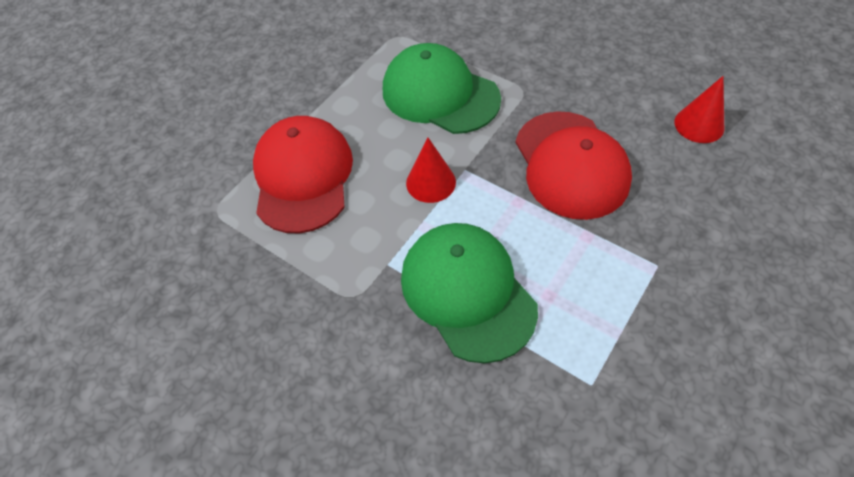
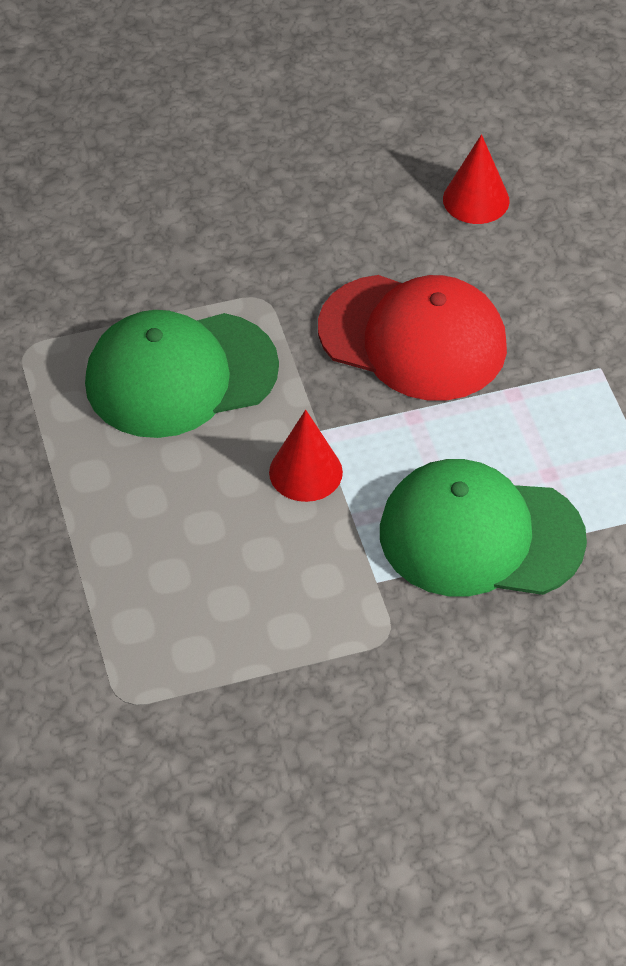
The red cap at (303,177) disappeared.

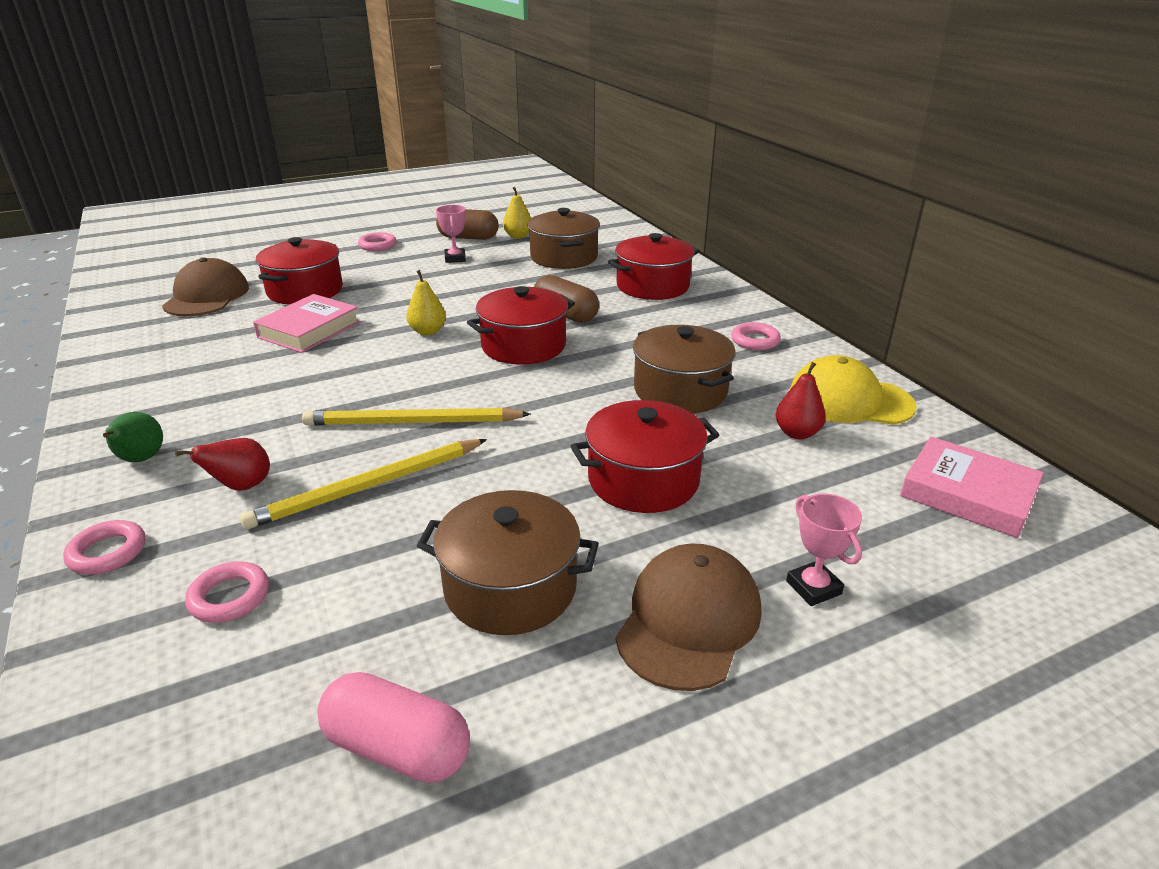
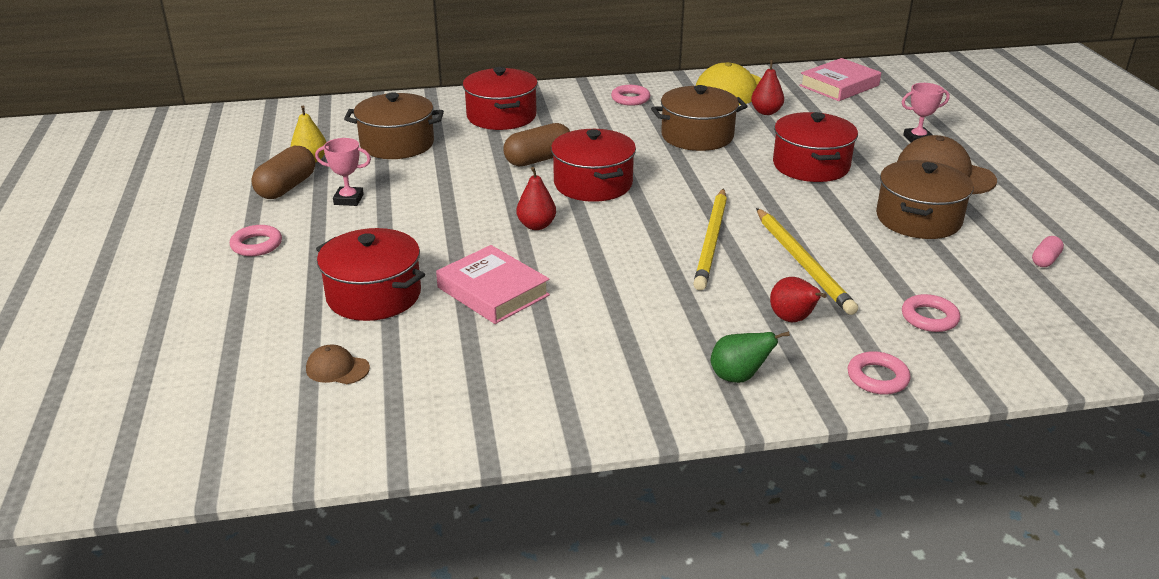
The bright yellow toy pear at (428,331) became the red toy pear at (536,226).
The russet cap at (206,296) changed to 0.49 times the size.
The rose-pink capsule at (397,748) changed to 0.53 times the size.

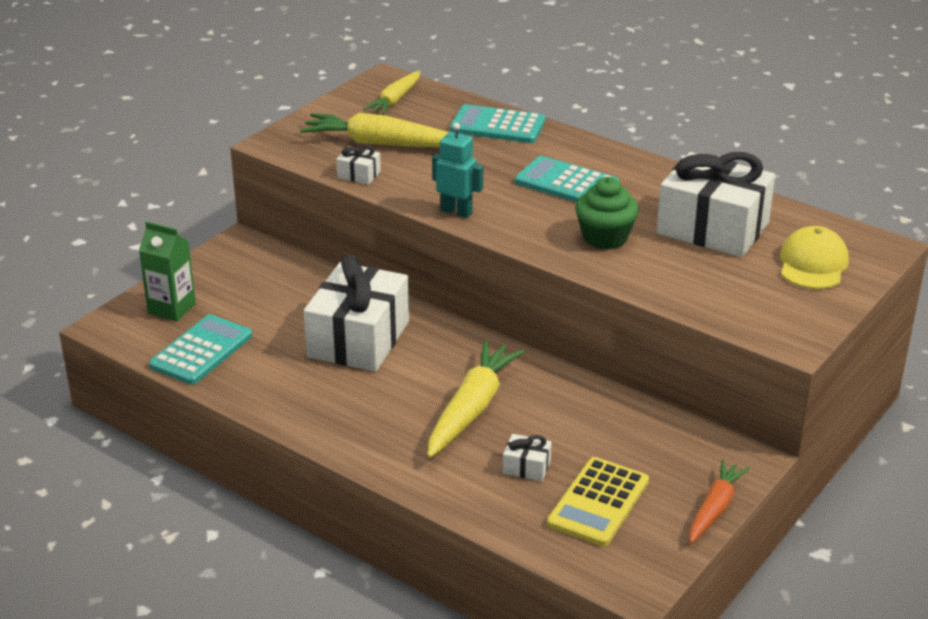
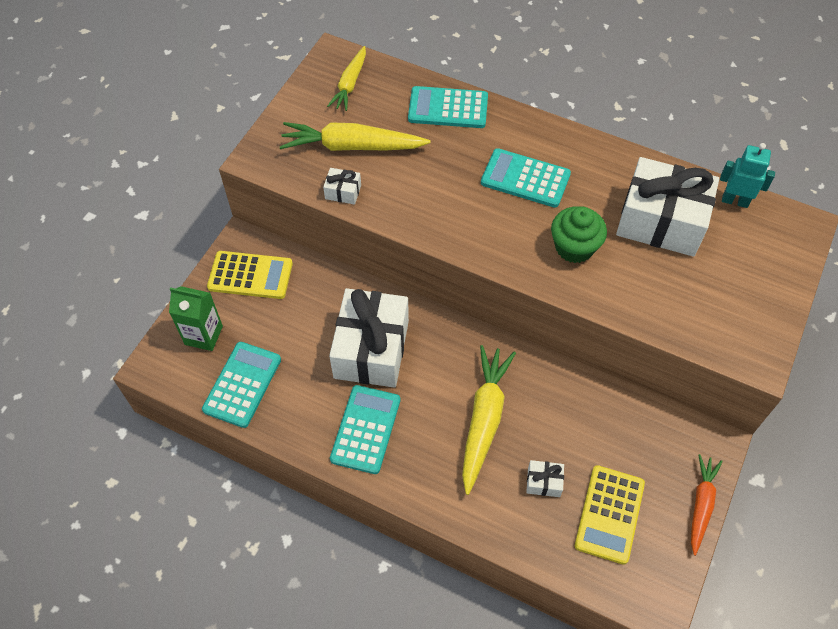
The bright yellow cap at (813,264) disappeared.
The bright yellow adding machine at (250,275) appeared.
The turquoise adding machine at (365,429) appeared.
The turquoise toy robot moved from (456,211) to (735,201).

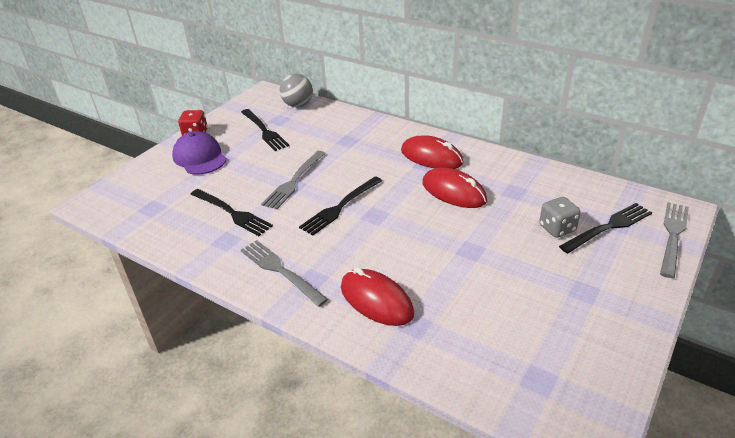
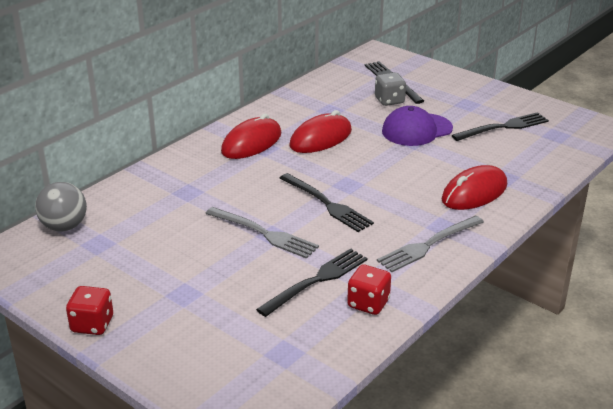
The grey table fork at (673,235) disappeared.
The red dice at (368,303) appeared.
The violet cap moved from (200,157) to (416,130).
The black table fork moved from (264,131) to (504,127).

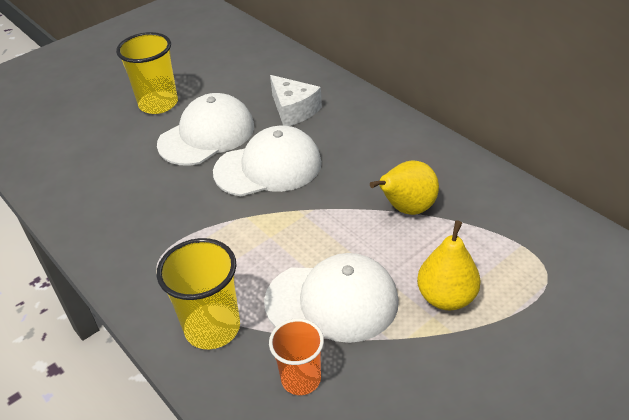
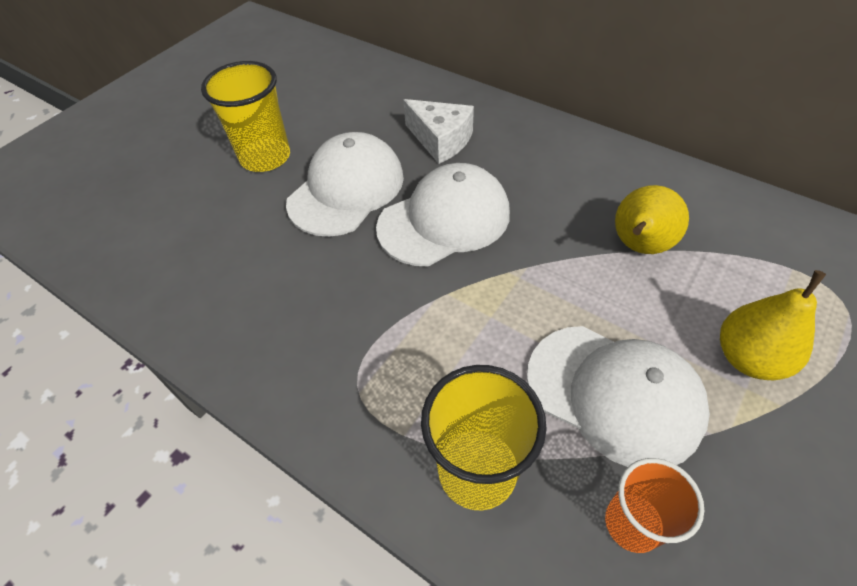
The white cap at (332,301) turned 45 degrees clockwise.

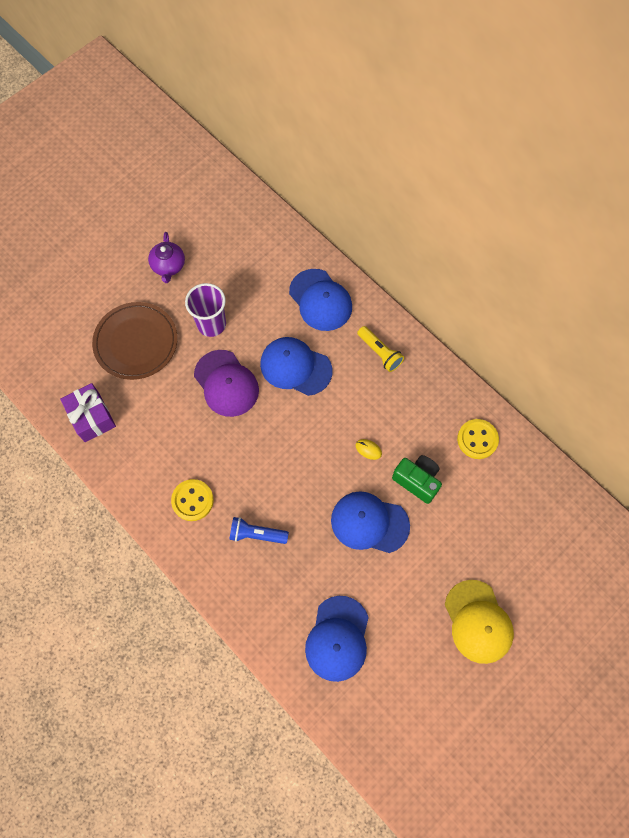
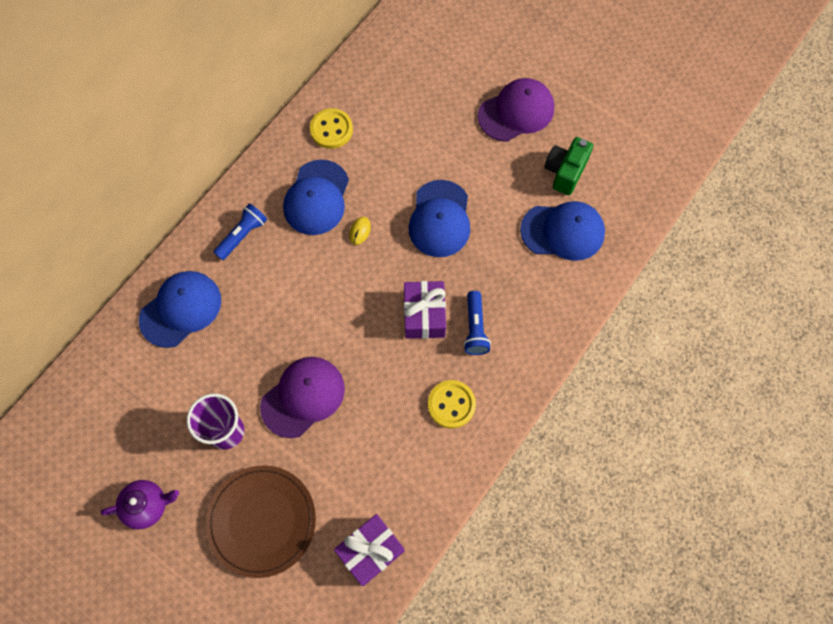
The violet gift at (424,315) appeared.
The cobalt cap moved from (295,367) to (316,198).
The emerald compact camera moved from (417,481) to (565,172).
The bright yellow pocket torch at (380,352) became the cobalt pocket torch at (242,235).
The bright yellow cap at (478,621) became the violet cap at (516,112).

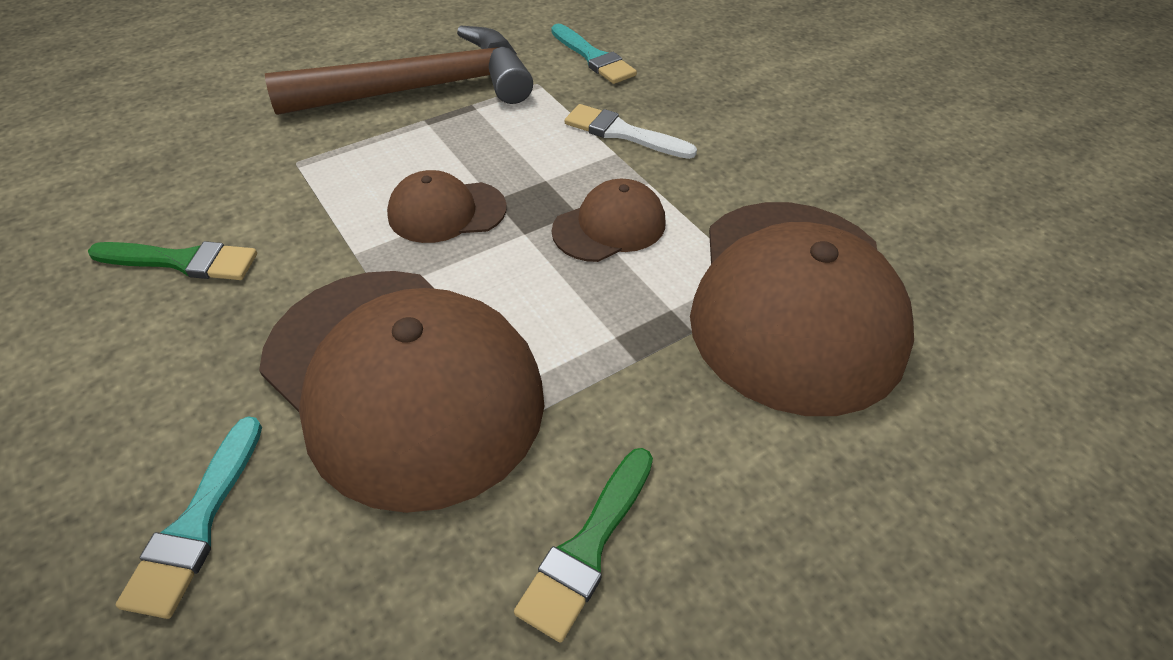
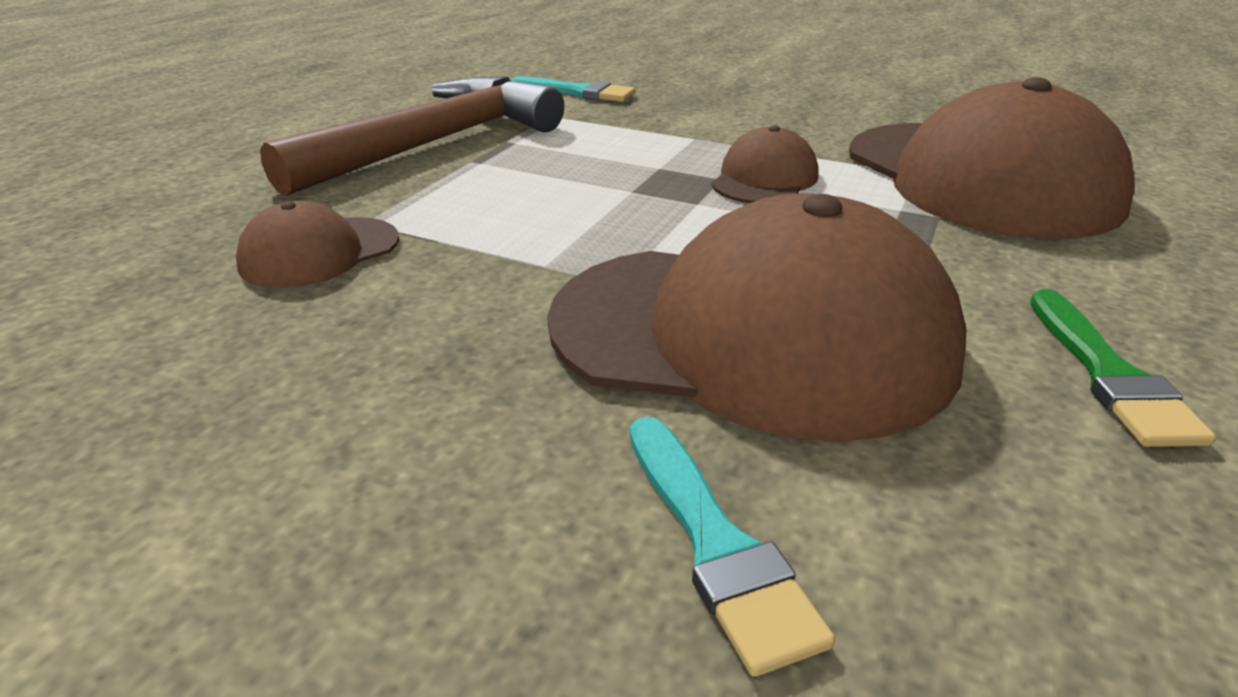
The emerald paintbrush at (183,261) disappeared.
The white paintbrush at (622,133) disappeared.
The russet cap moved from (446,211) to (320,252).

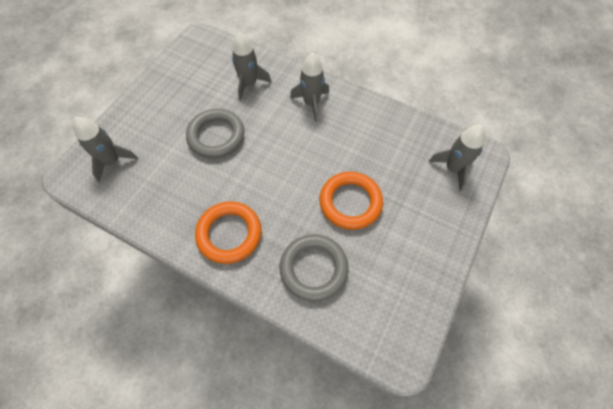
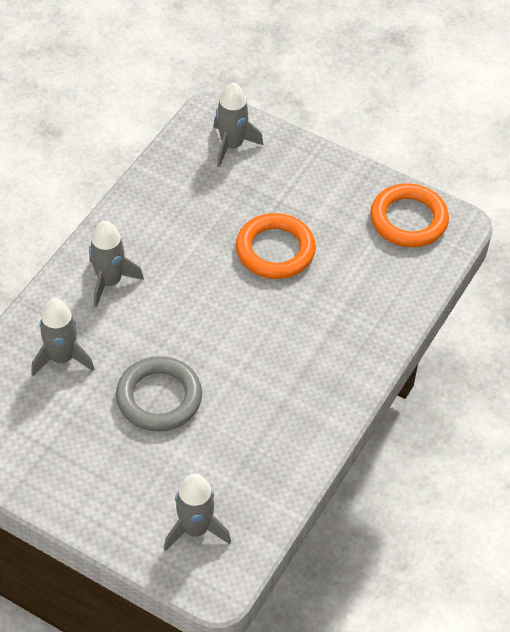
The grey torus at (313,268) disappeared.
The bright orange torus moved from (229,234) to (408,220).

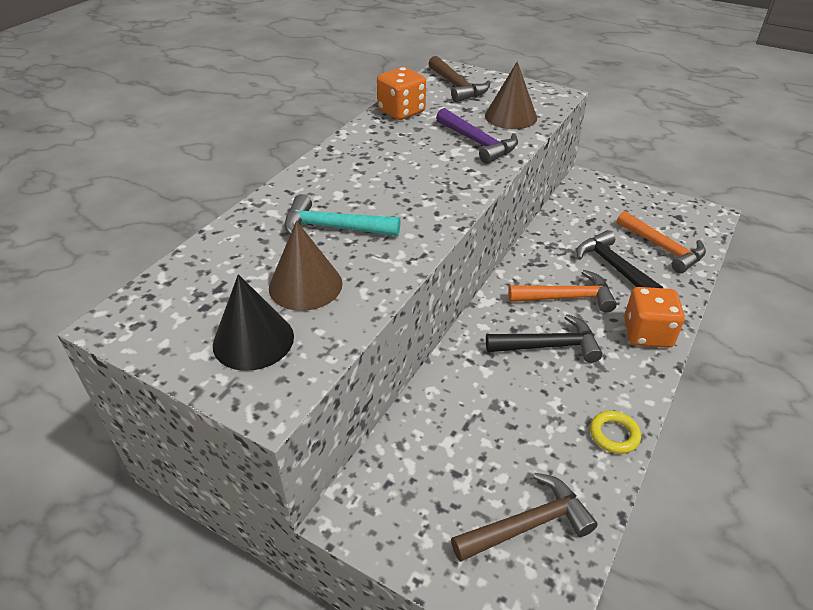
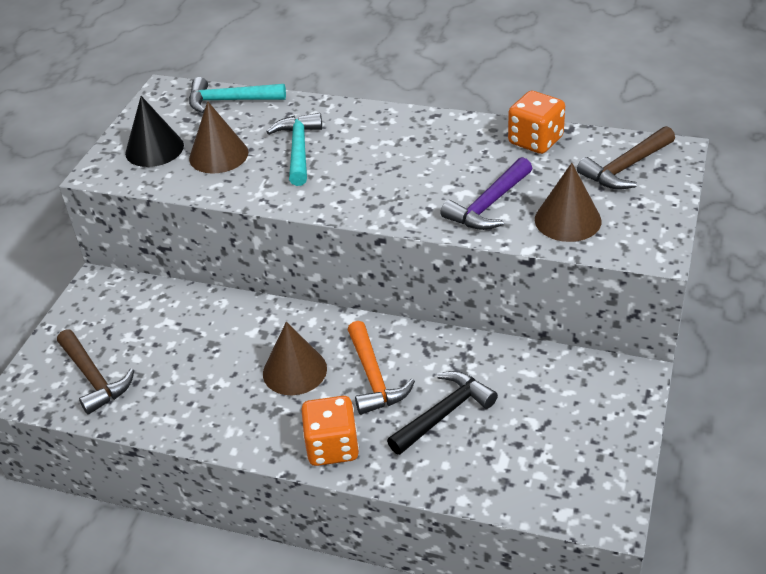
The bright yellow torus at (614,435) disappeared.
The bright orange claw hammer at (663,248) disappeared.
The turquoise claw hammer at (230,101) appeared.
The black claw hammer at (549,346) was replaced by the russet cone shape at (294,371).

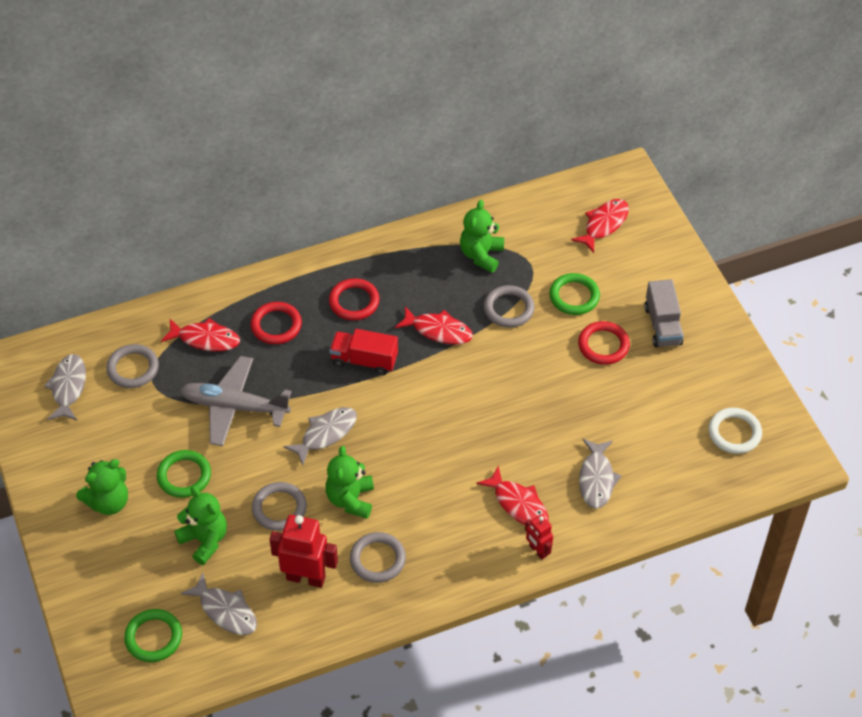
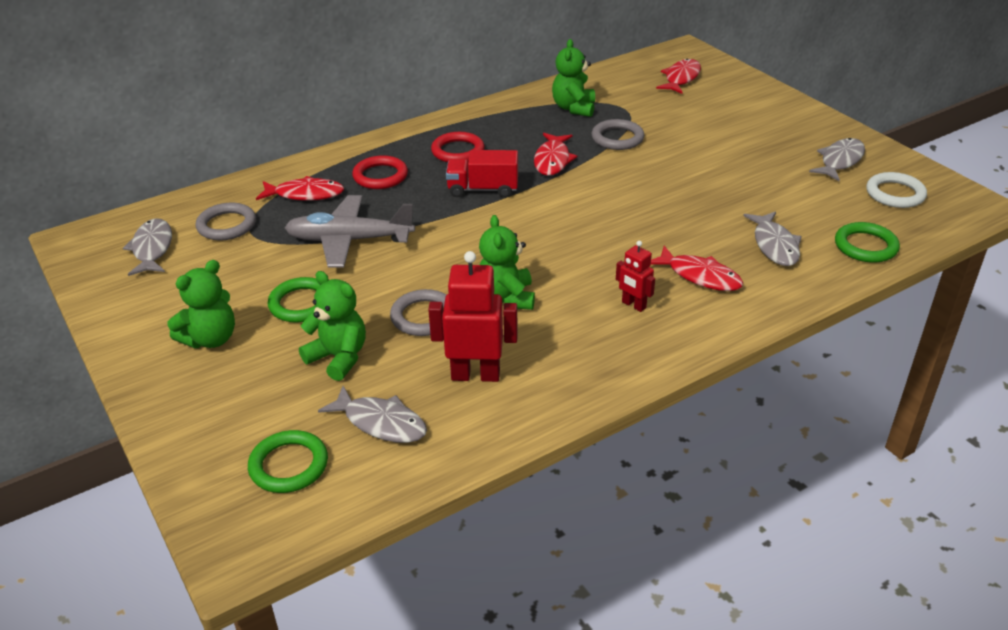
The grey torus at (377,559) disappeared.
The red torus at (603,345) disappeared.
The grey truck at (662,325) disappeared.
The grey toy fish moved from (325,434) to (840,161).
The red toy robot moved from (537,551) to (633,305).
The emerald torus moved from (574,296) to (865,246).
The red toy fish at (438,330) turned 90 degrees clockwise.

